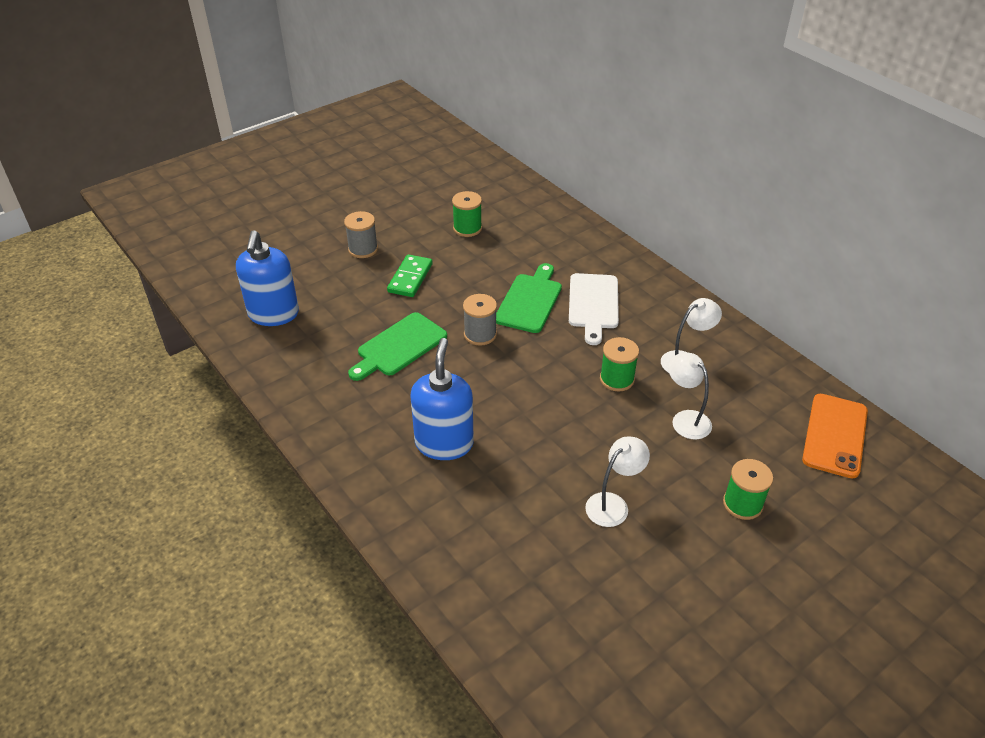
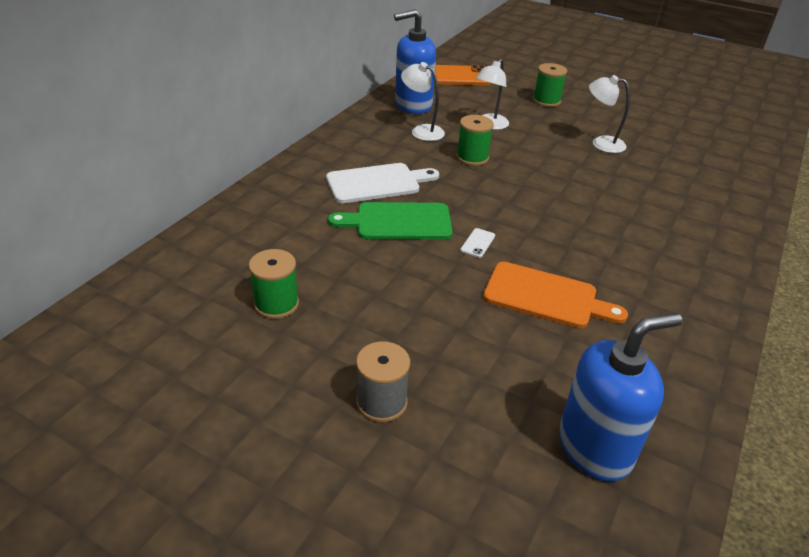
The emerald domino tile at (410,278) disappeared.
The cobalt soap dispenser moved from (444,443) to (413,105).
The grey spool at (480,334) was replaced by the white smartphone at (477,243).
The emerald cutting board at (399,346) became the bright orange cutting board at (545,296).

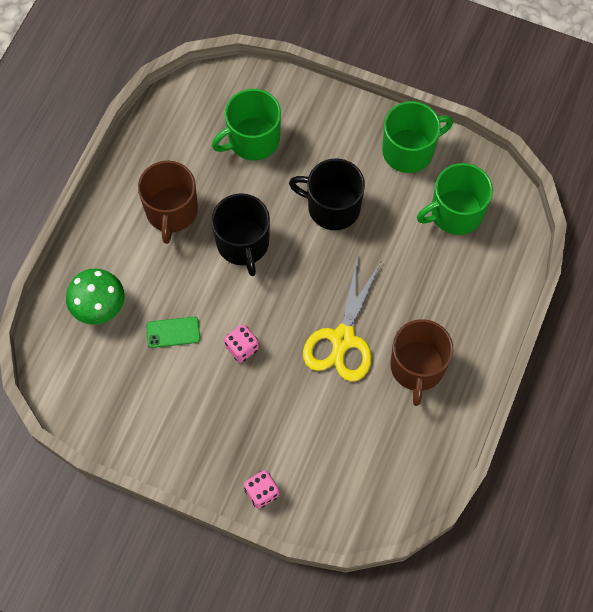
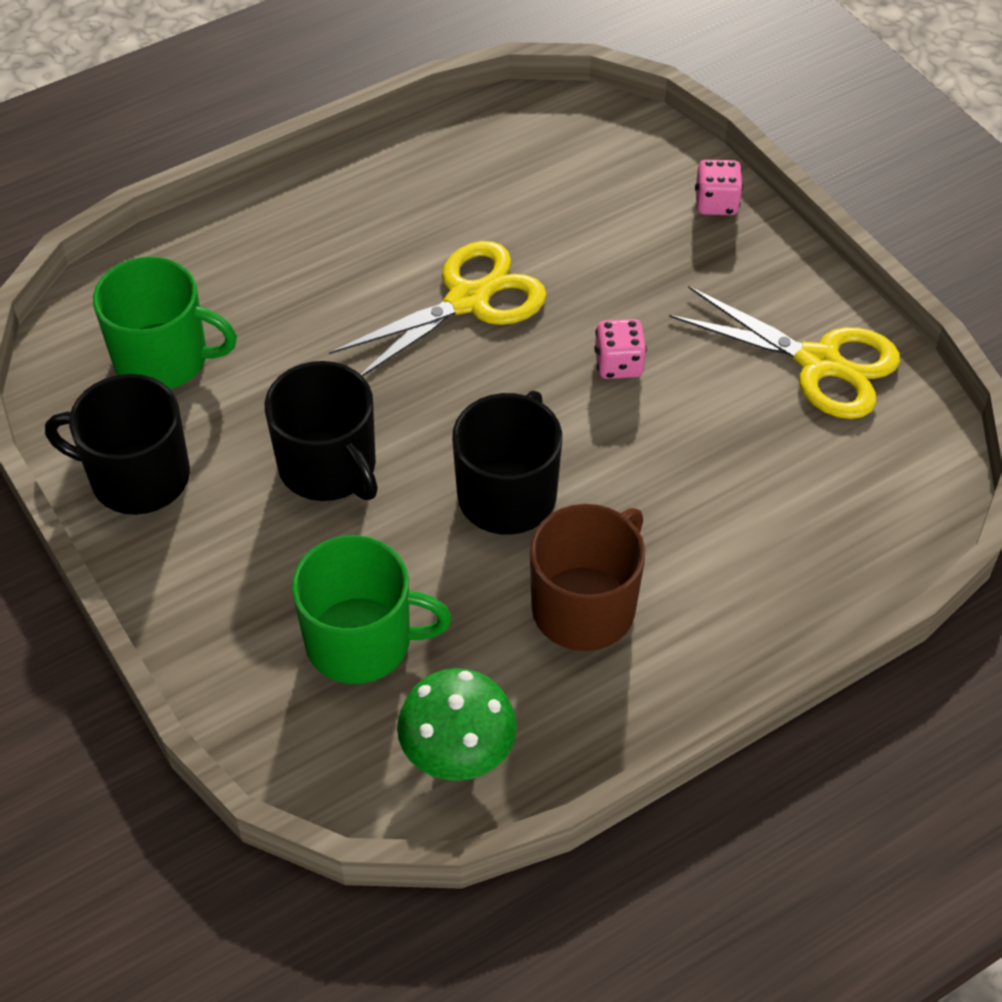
The emerald smartphone at (173,332) disappeared.
The russet coffee mug at (417,367) disappeared.
The bright yellow scissors at (819,363) appeared.
The emerald toadstool moved from (99,306) to (458,752).
The emerald coffee mug at (409,150) became the black coffee mug at (137,477).

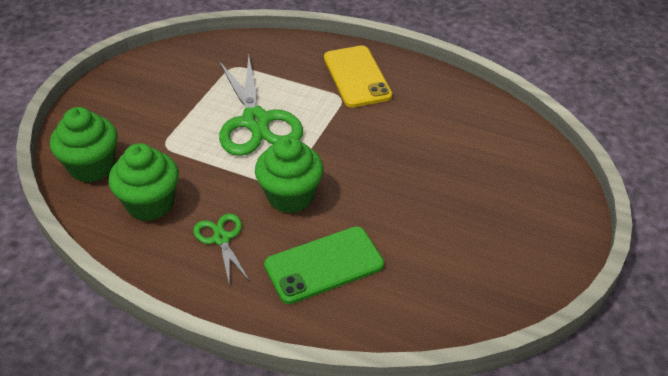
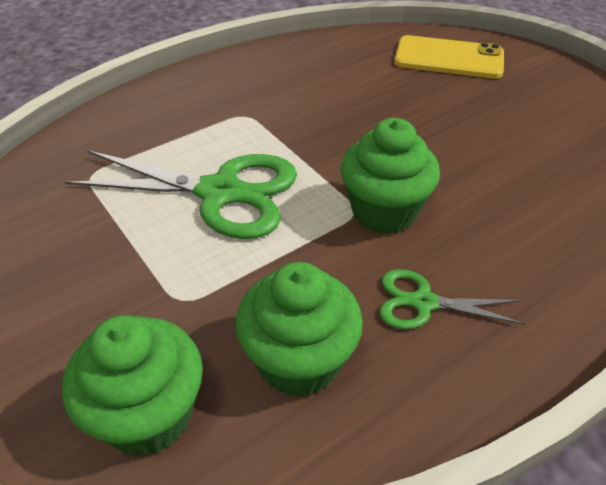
The emerald smartphone at (324,265) disappeared.
The bright yellow smartphone moved from (357,77) to (448,58).

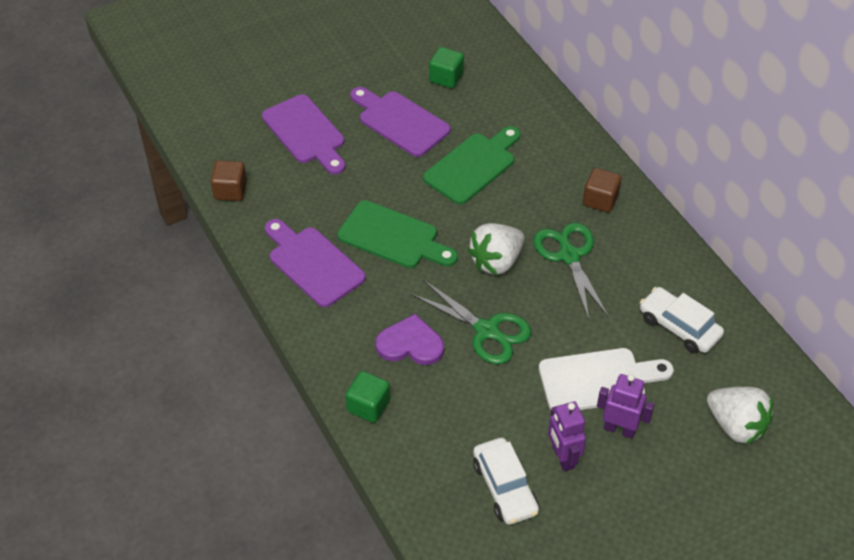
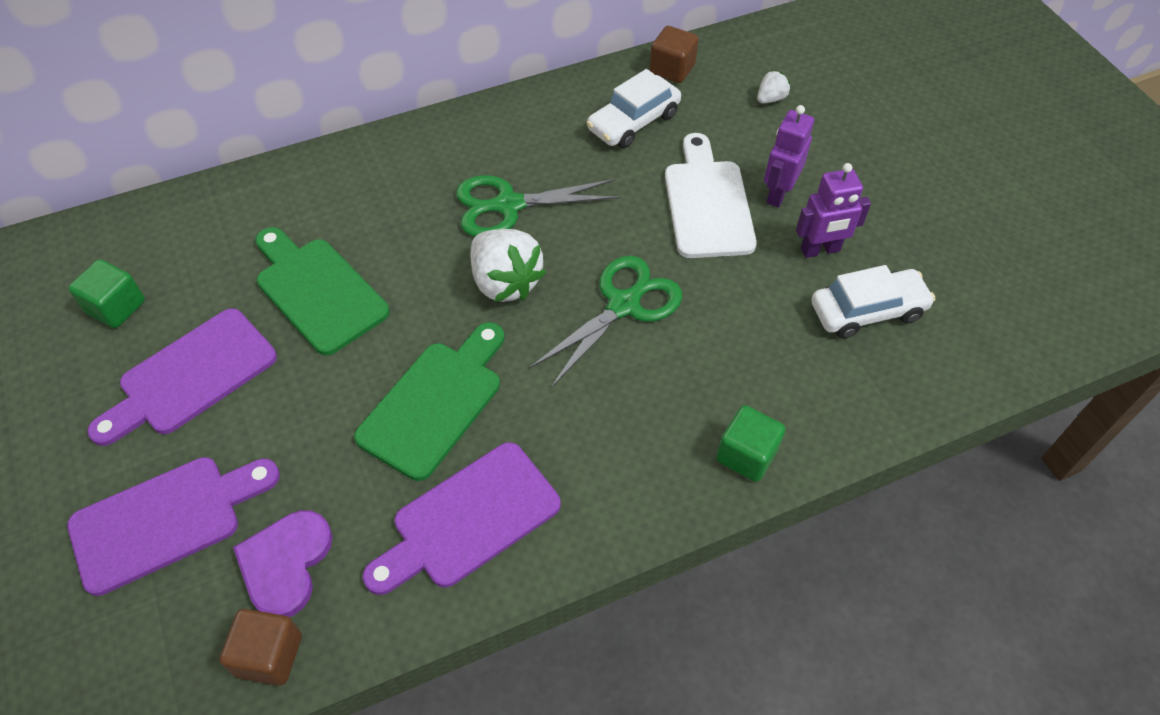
The violet heart moved from (410,344) to (285,563).
The russet block moved from (600,200) to (672,69).
The white strawberry at (736,426) changed to 0.48 times the size.

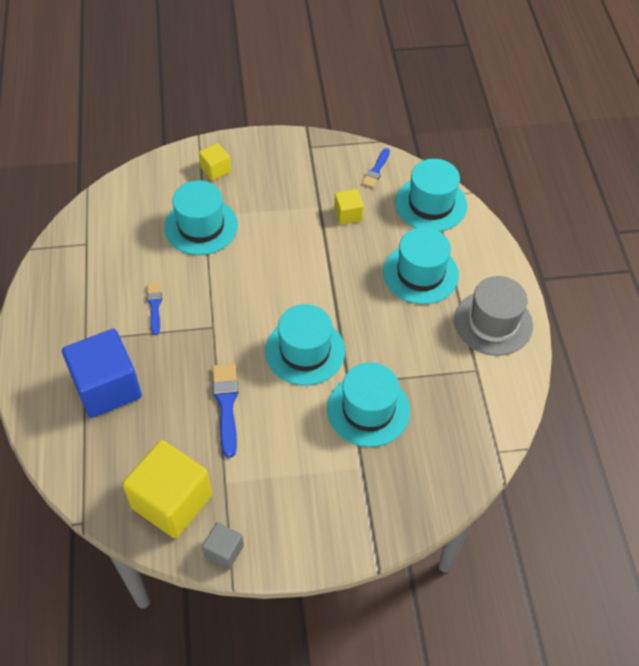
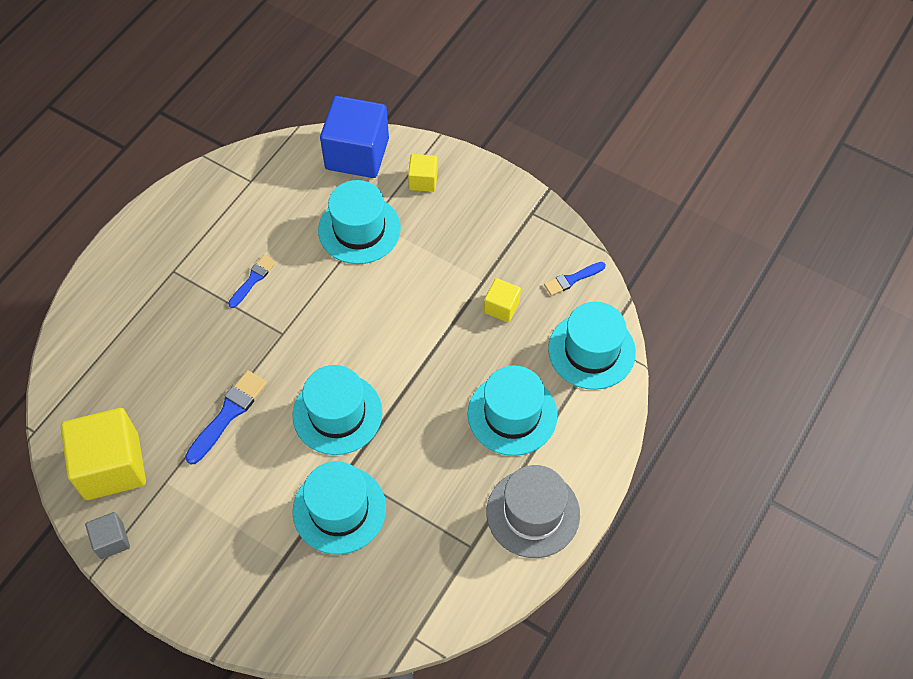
The cobalt block moved from (107,387) to (357,154).

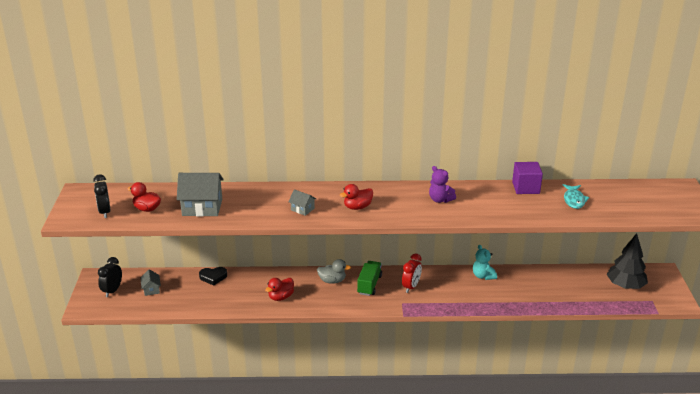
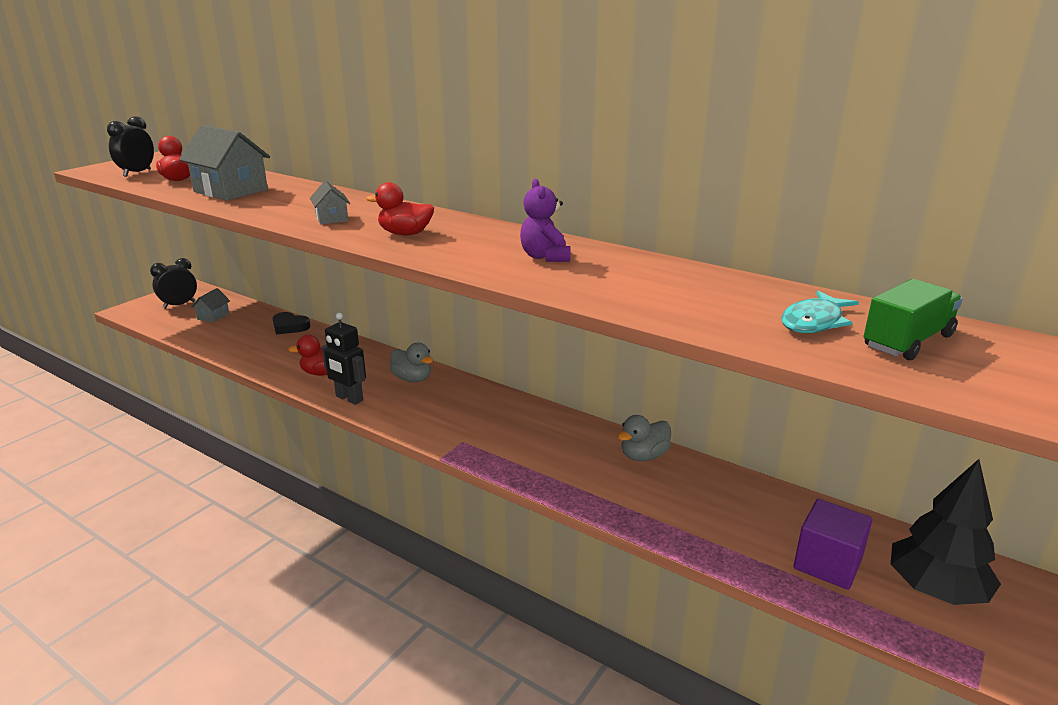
The red clock at (411,287) disappeared.
The black toy robot at (349,398) appeared.
The emerald truck moved from (369,285) to (907,341).
The violet block moved from (525,188) to (827,564).
The turquoise stuffed bear at (483,276) was replaced by the grey rubber duck at (643,456).

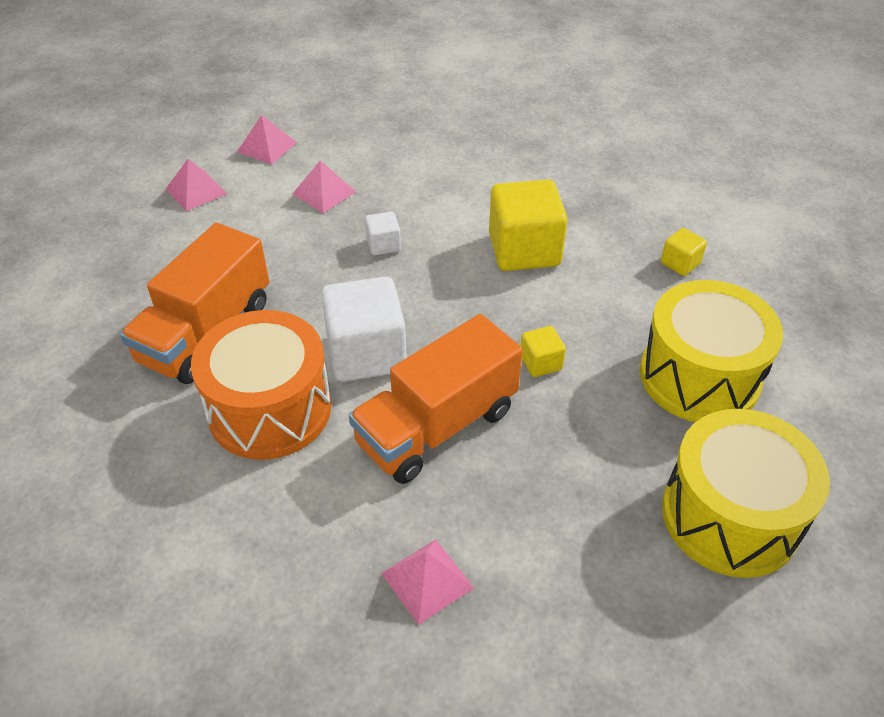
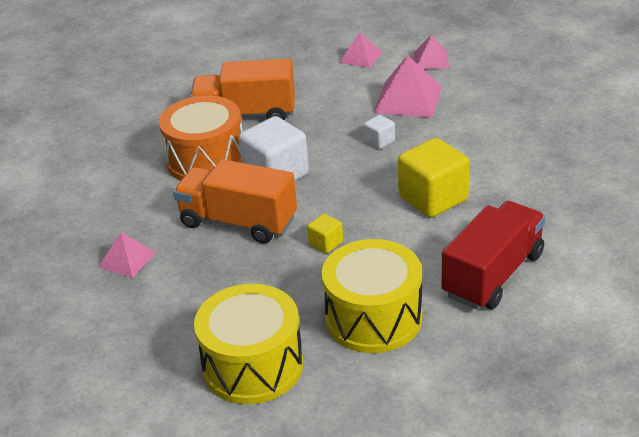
The bright yellow block at (680,263) was replaced by the red truck at (493,275).
The rose-pink solid pyramid at (324,192) changed to 1.67 times the size.

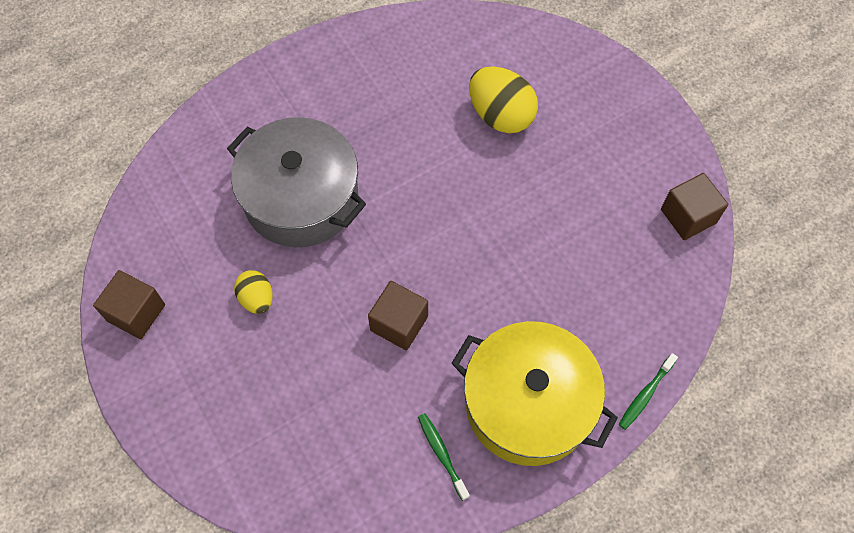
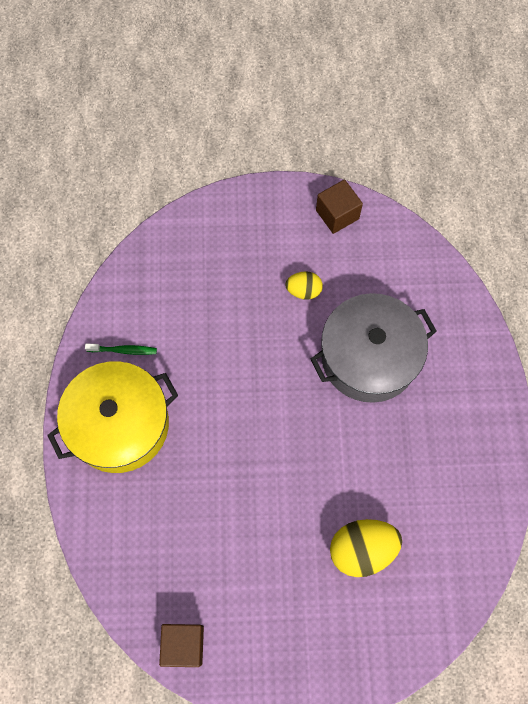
The russet block at (399,323) disappeared.
The emerald dental brush at (645,394) disappeared.

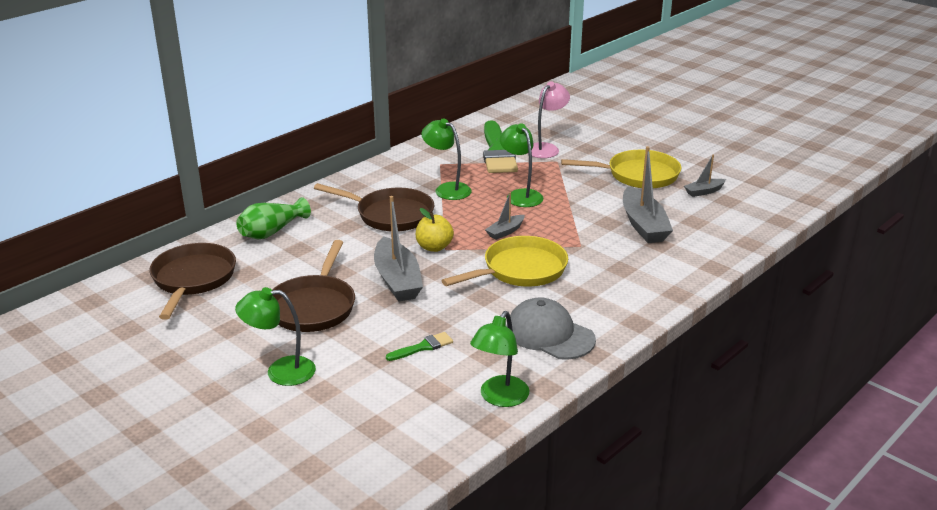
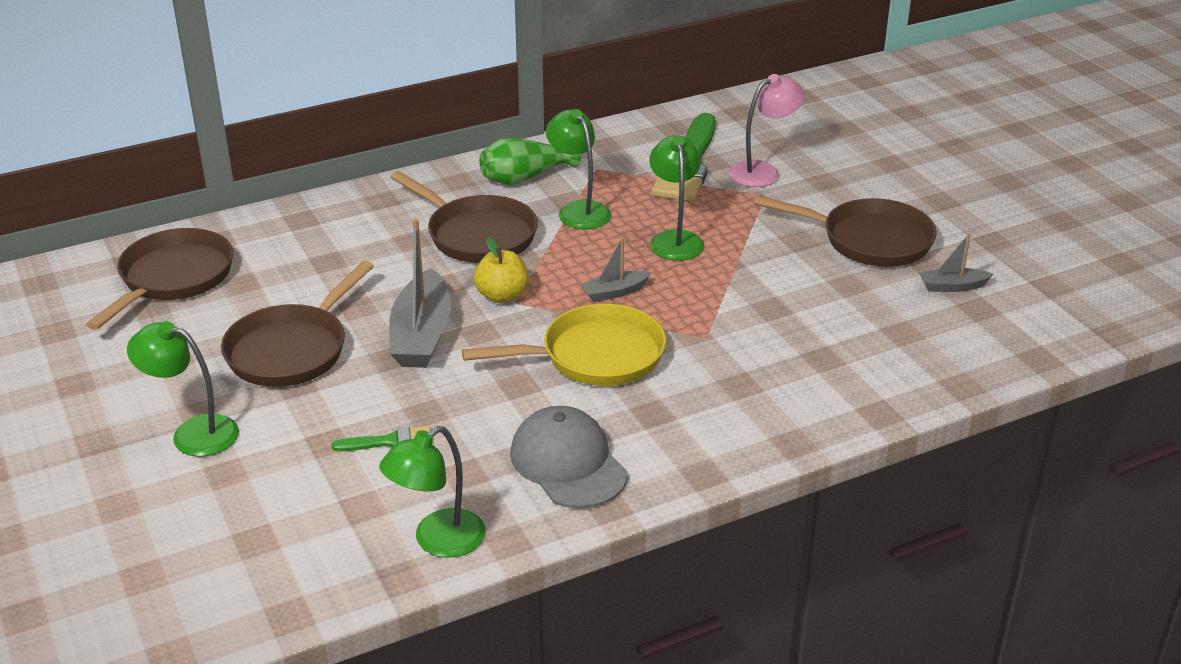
The grey sailboat at (643,225) disappeared.
The emerald tall vase moved from (272,232) to (525,177).
The bright yellow pan at (638,175) became the russet pan at (869,240).

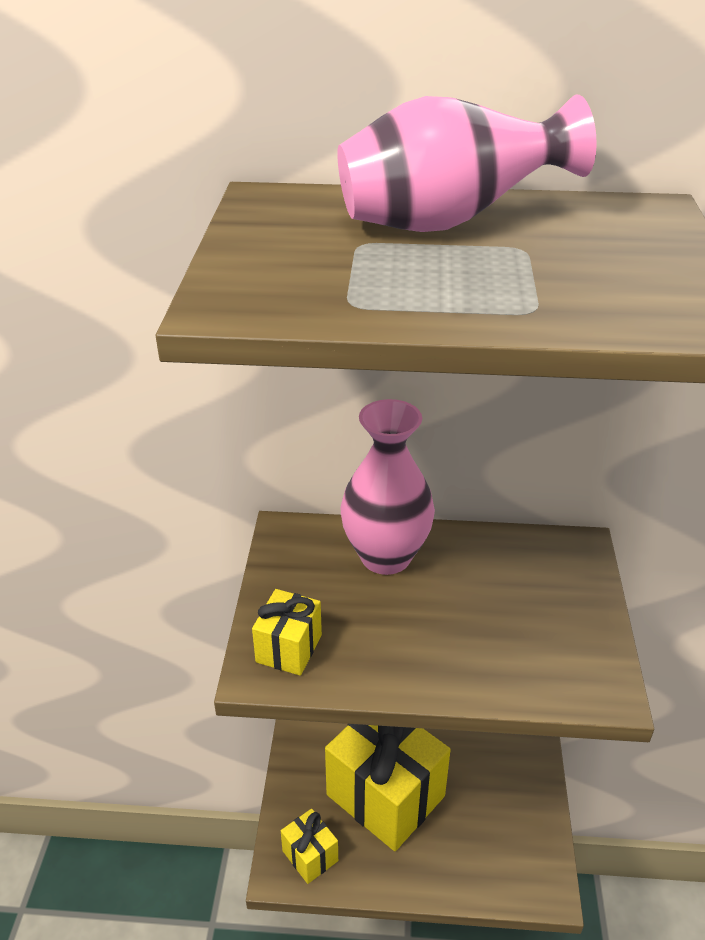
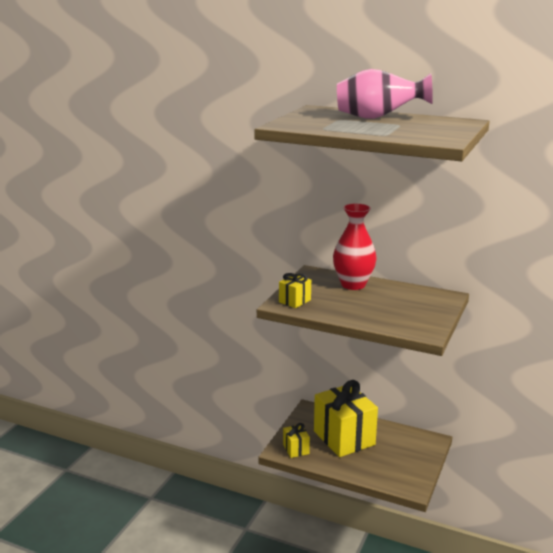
The rose-pink tall vase at (385,556) became the red tall vase at (353,285).

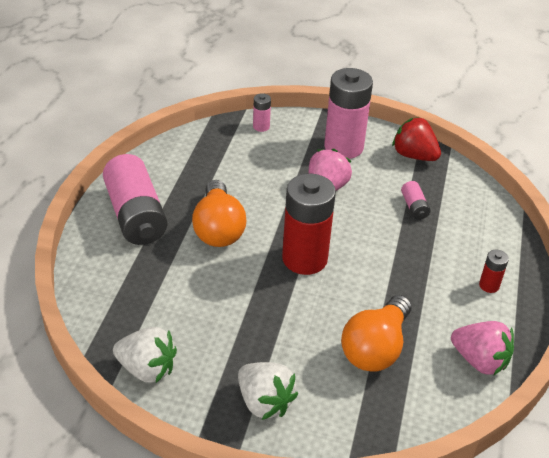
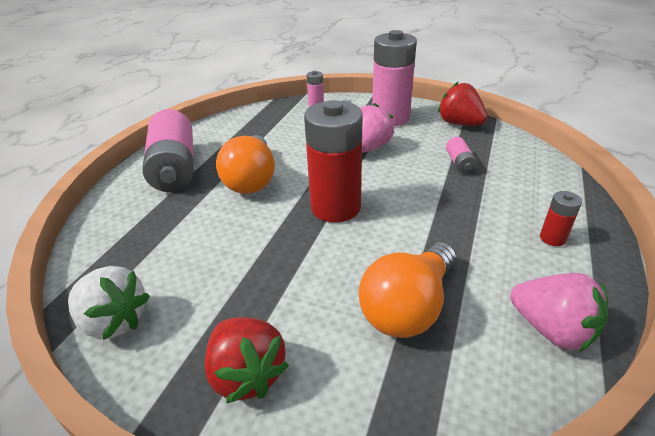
The white strawberry at (264,402) became the red strawberry at (247,374).

